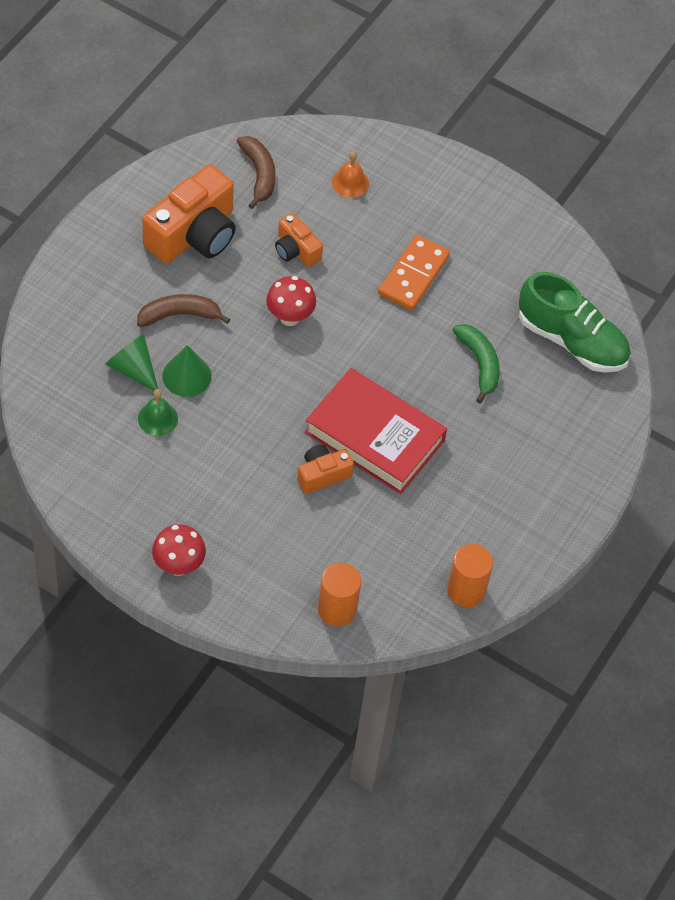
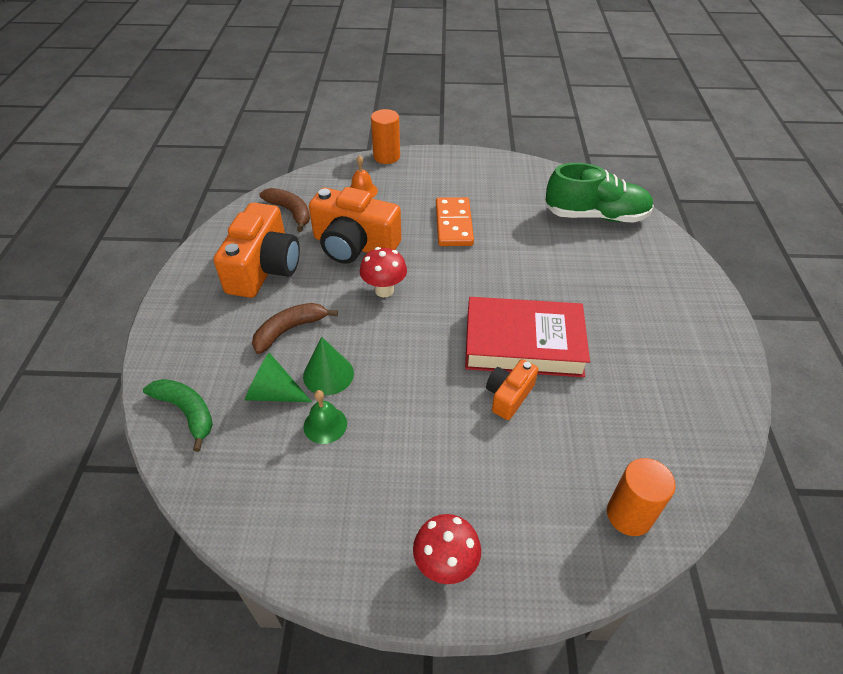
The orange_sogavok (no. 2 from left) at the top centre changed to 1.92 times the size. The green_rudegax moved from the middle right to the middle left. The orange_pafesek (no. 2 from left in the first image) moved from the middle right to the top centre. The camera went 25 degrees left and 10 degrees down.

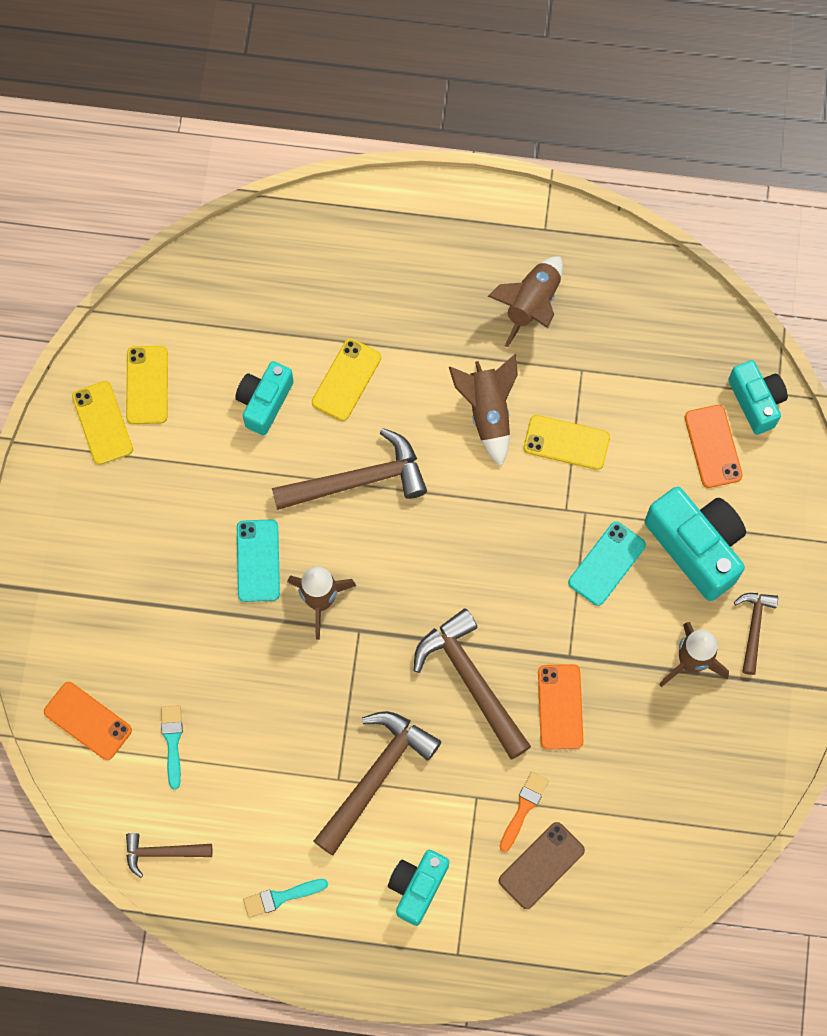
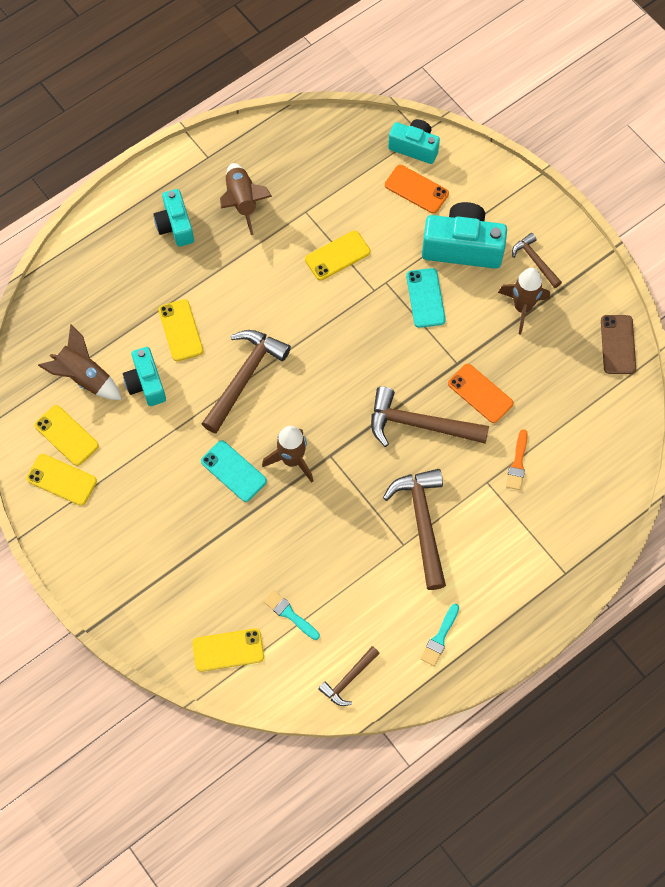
The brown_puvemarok (no. 2 from left in the first image) moved from the centre to the middle left. The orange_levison (no. 1 from left) at the bottom left became the yellow_levison (no. 4 from left) at the bottom centre. The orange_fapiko at the bottom centre turned 150 degrees counterclockwise. The brown_levison moved from the bottom centre to the middle right. The turquoise_sogavok (no. 2 from left) moved from the bottom centre to the top left. The camera went 45 degrees left and 5 degrees down.

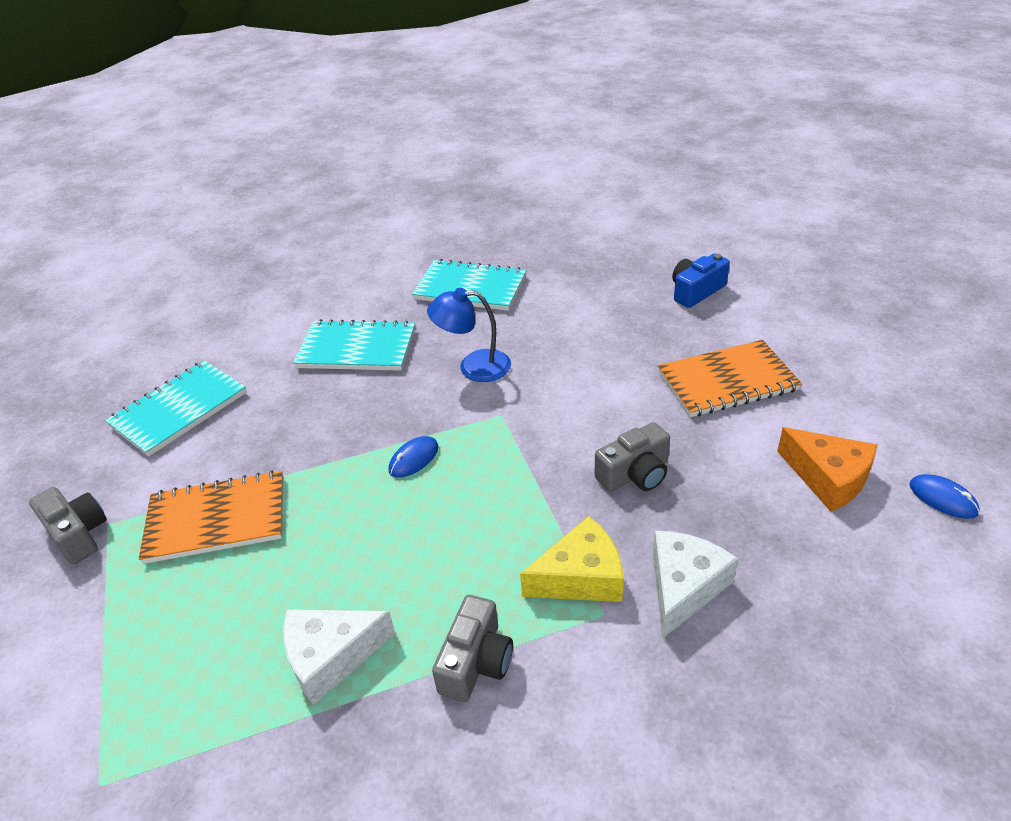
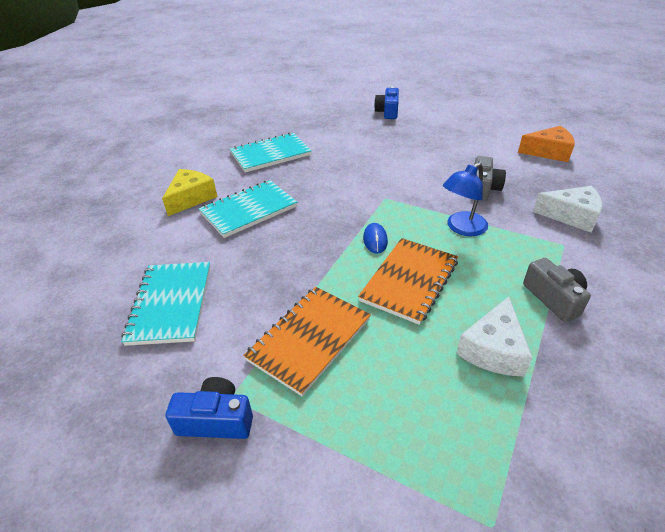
The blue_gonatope moved from the centre to the middle right. The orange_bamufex (no. 2 from left) moved from the middle right to the centre. The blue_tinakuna (no. 2 from left) at the middle right disappeared. The grey_sogavok (no. 1 from left) at the middle left became the blue_sogavok (no. 1 from left) at the bottom left. The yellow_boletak moved from the bottom centre to the middle left. The white_boletak (no. 2 from left) at the bottom right turned 120 degrees clockwise. The camera went 45 degrees left and 0 degrees up.

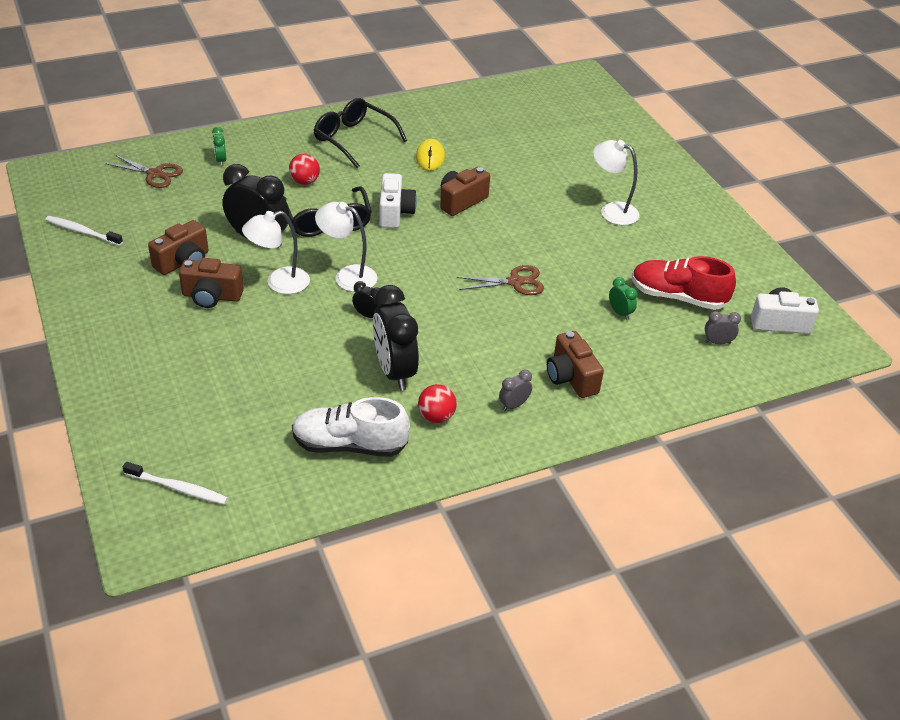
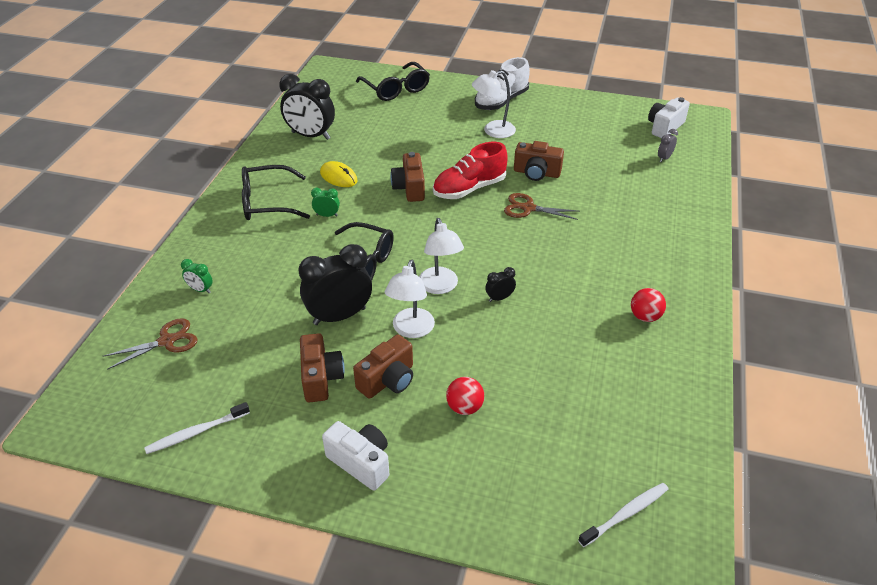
The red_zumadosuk (no. 1 from left) moved from the top centre to the bottom centre. The white_sogavok (no. 1 from left) moved from the top centre to the bottom centre. The white_gonatope (no. 2 from left) at the centre turned 75 degrees counterclockwise. The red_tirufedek moved from the middle right to the top centre. The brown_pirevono (no. 2 from left) at the centre turned 105 degrees counterclockwise. The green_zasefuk (no. 2 from left) moved from the middle right to the centre. The black_zasefuk (no. 3 from left in the first image) moved from the centre to the top centre. The brown_sogavok (no. 4 from left) moved from the centre to the top centre. The grey_zasefuk (no. 1 from left) at the centre disappeared. The white_tirufedek moved from the centre to the top centre. The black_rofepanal (no. 3 from left) at the top centre appeared. The camera went 50 degrees left and 0 degrees up.

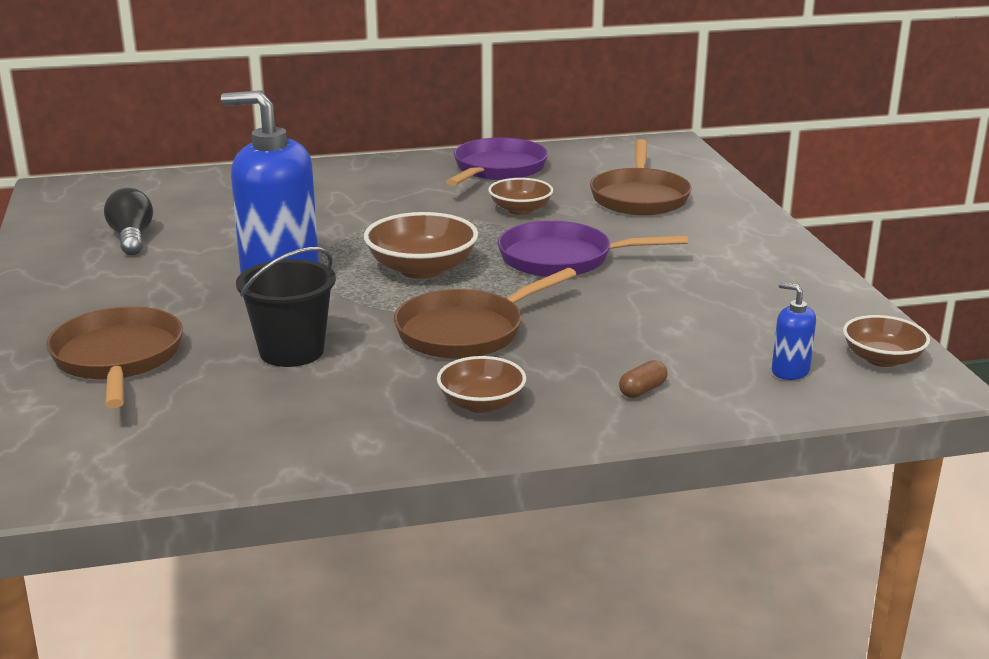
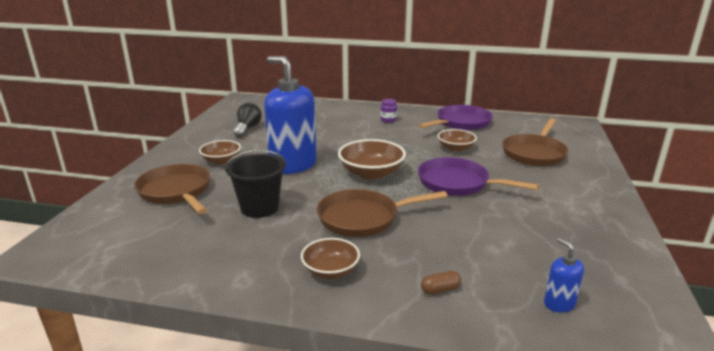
The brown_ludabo (no. 1 from left) at the middle left turned 45 degrees counterclockwise. The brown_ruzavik (no. 4 from left in the first image) moved from the middle right to the middle left. The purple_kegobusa at the top centre appeared. The camera went 25 degrees right and 0 degrees up.

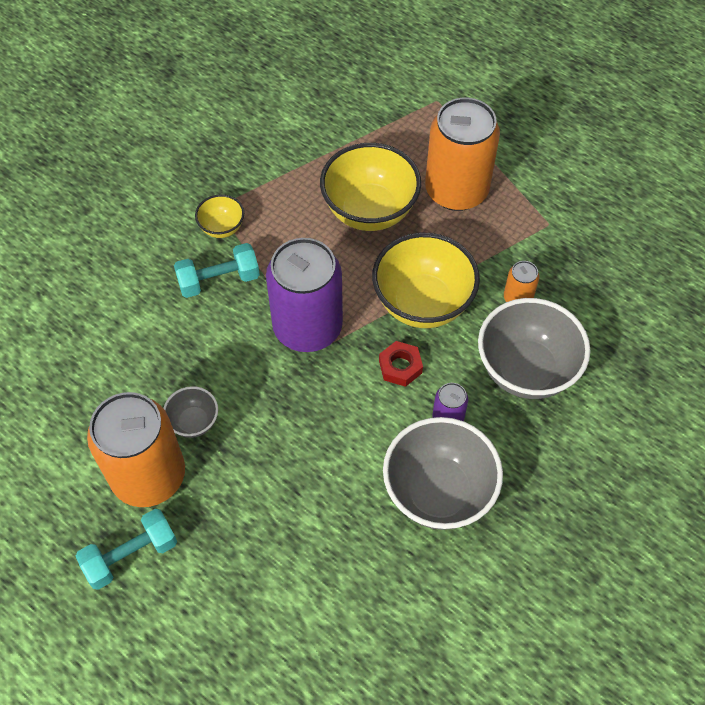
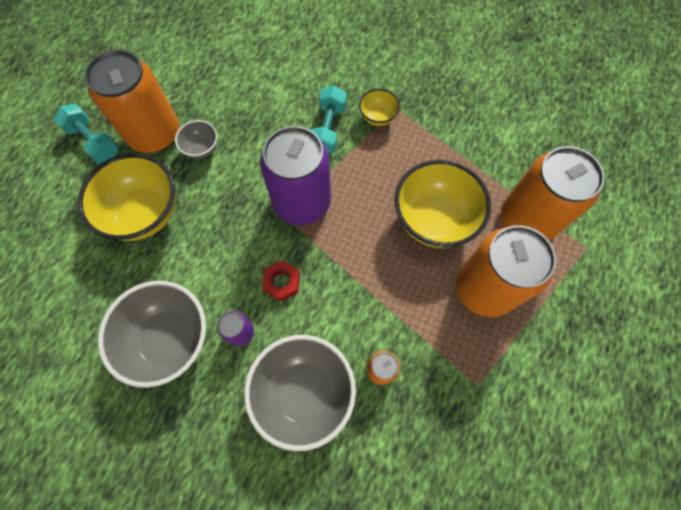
The yellow_ruzavik (no. 3 from left in the first image) moved from the centre to the middle left. The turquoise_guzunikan (no. 2 from left) at the middle left turned 45 degrees clockwise. The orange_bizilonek (no. 4 from left) at the middle right appeared. The camera went 75 degrees right and 10 degrees up.

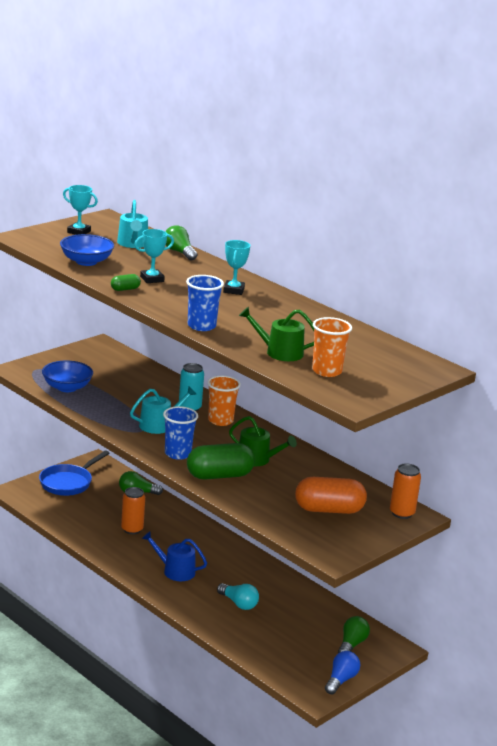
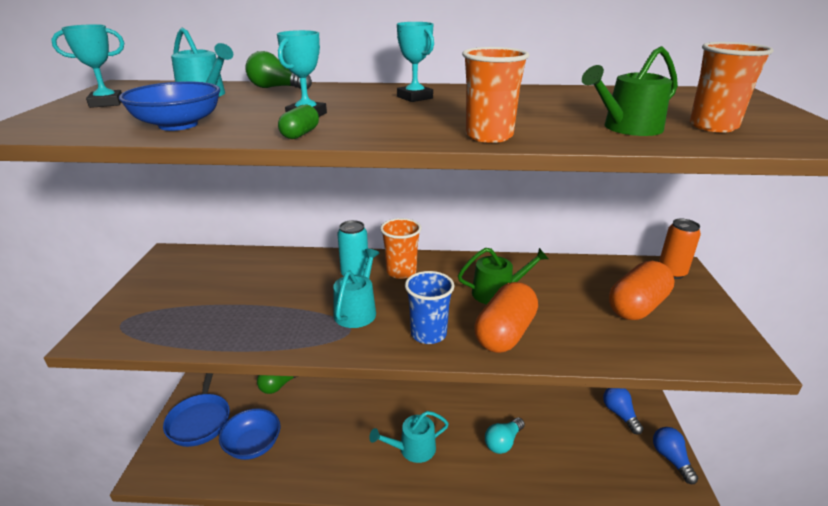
The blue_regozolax (no. 2 from left) at the centre became the orange_regozolax (no. 2 from left) at the top centre. The blue_ruzavik (no. 1 from left in the first image) moved from the middle left to the bottom left. The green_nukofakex (no. 2 from left) at the centre became the orange_nukofakex (no. 1 from left) at the centre. The orange_bizilonek (no. 1 from left) at the bottom left disappeared. The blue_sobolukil at the bottom centre became the turquoise_sobolukil (no. 3 from left) at the bottom centre. The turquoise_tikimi at the bottom centre turned 135 degrees clockwise. The green_tikimi (no. 3 from left) at the bottom right became the blue_tikimi (no. 1 from left) at the bottom right. The camera went 40 degrees left and 5 degrees up.

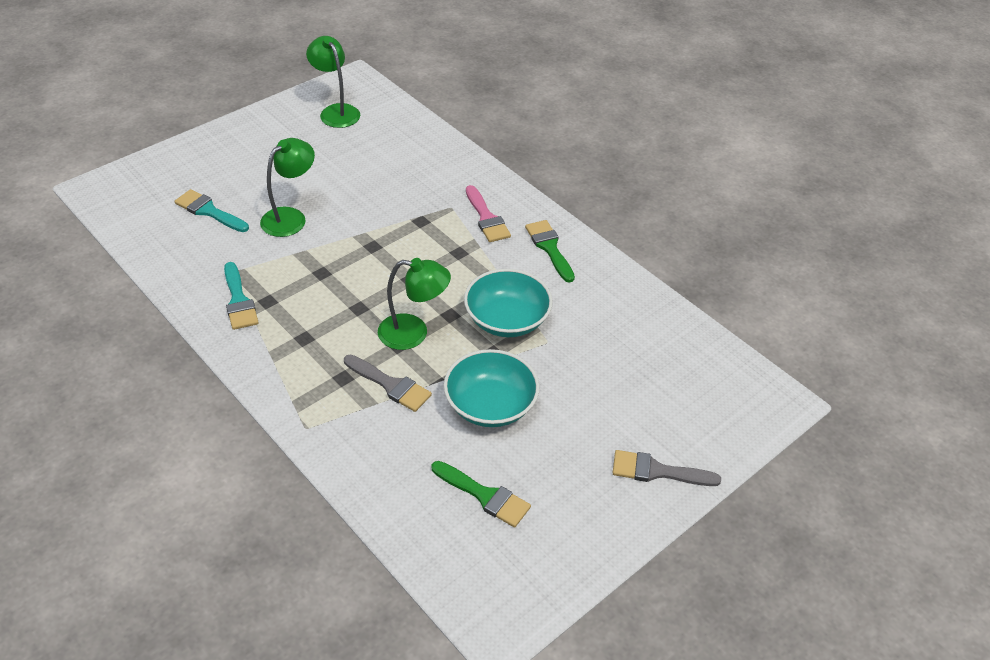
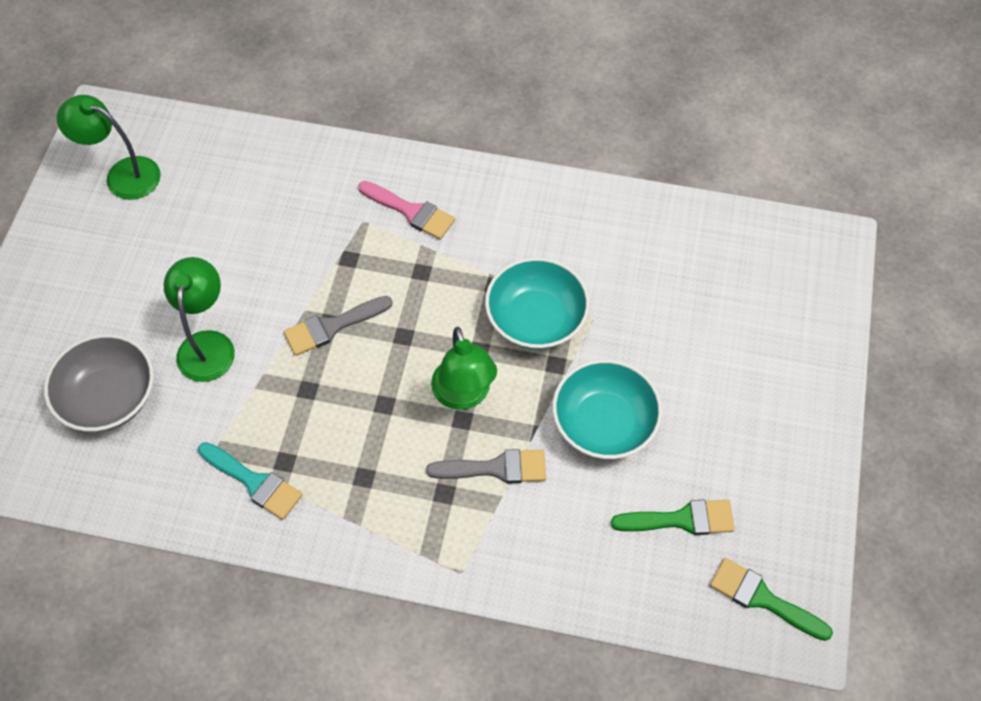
The turquoise_fapiko (no. 1 from left) at the top left was replaced by the grey_ruzavik at the middle left. The green_fapiko (no. 2 from left) moved from the centre to the bottom right. The green_gonatope (no. 3 from left) at the centre turned 105 degrees clockwise. The grey_fapiko (no. 2 from left in the first image) moved from the bottom right to the centre. The camera went 35 degrees left and 15 degrees up.

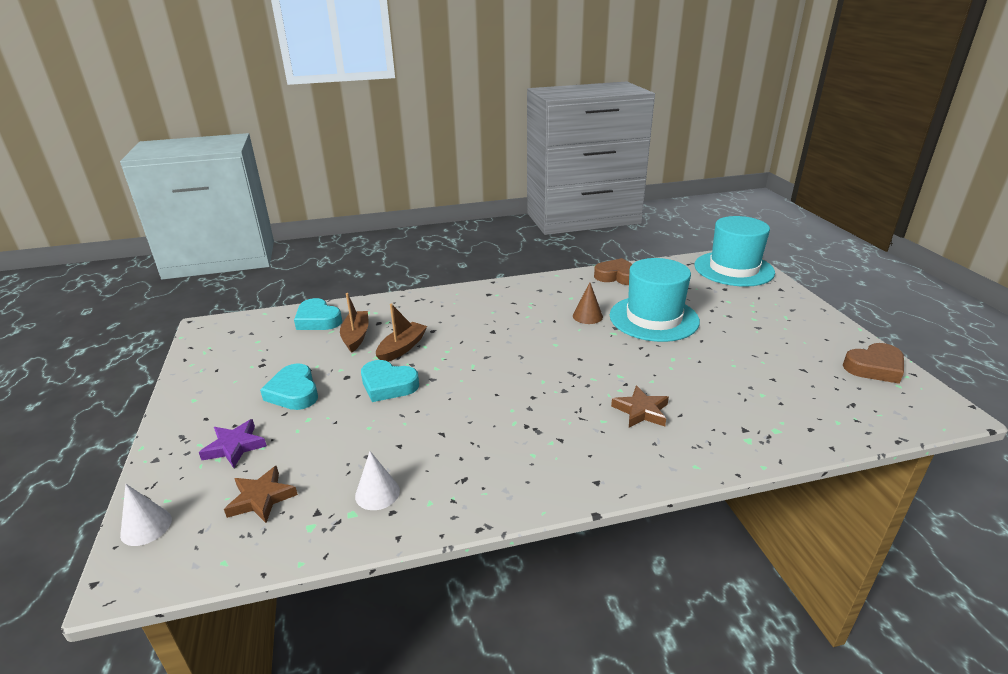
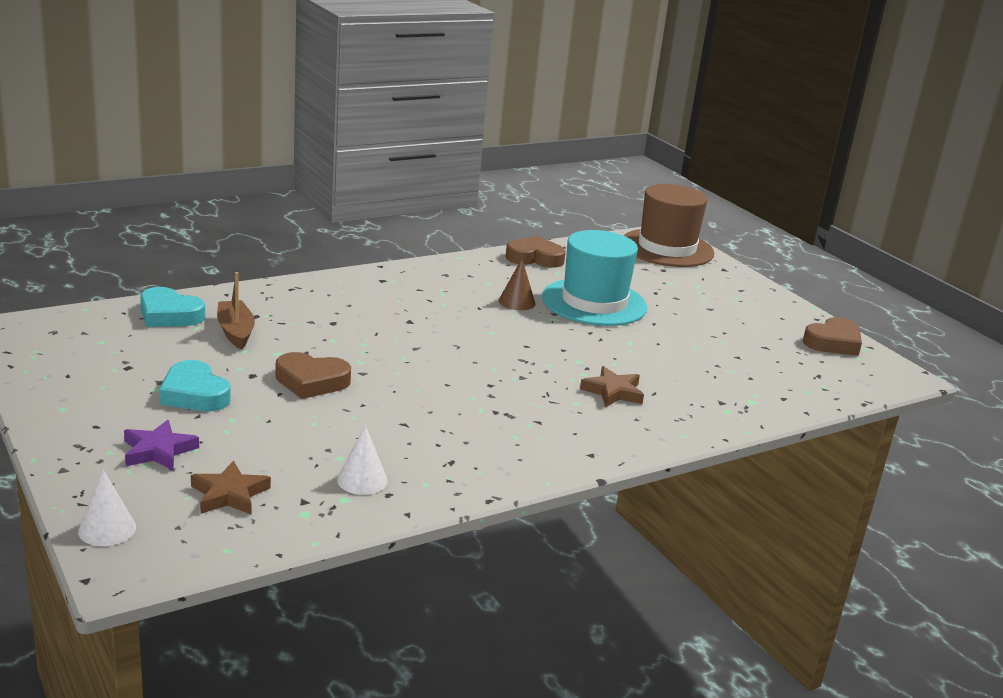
The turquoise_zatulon (no. 2 from left) at the middle right became the brown_zatulon at the top centre. The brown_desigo (no. 2 from left) at the centre disappeared. The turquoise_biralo (no. 3 from left) at the centre became the brown_biralo (no. 1 from left) at the middle left. The camera went 20 degrees left and 5 degrees down.

